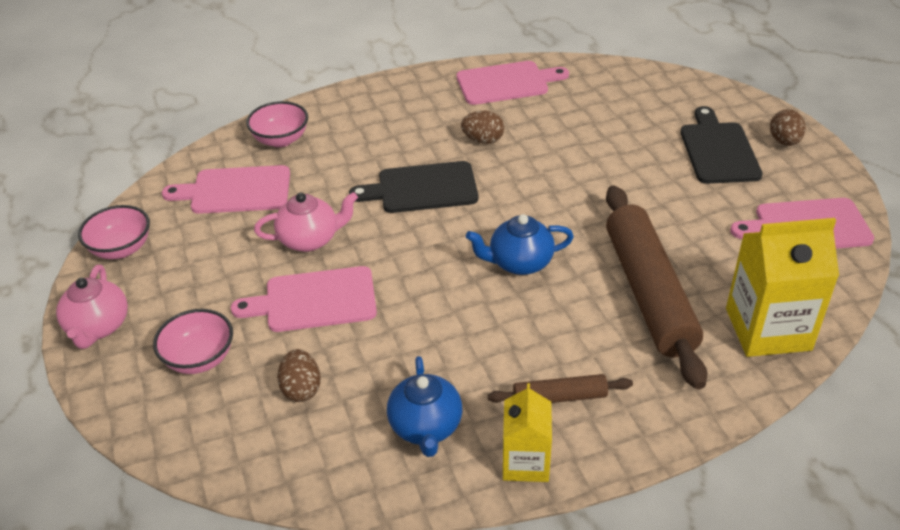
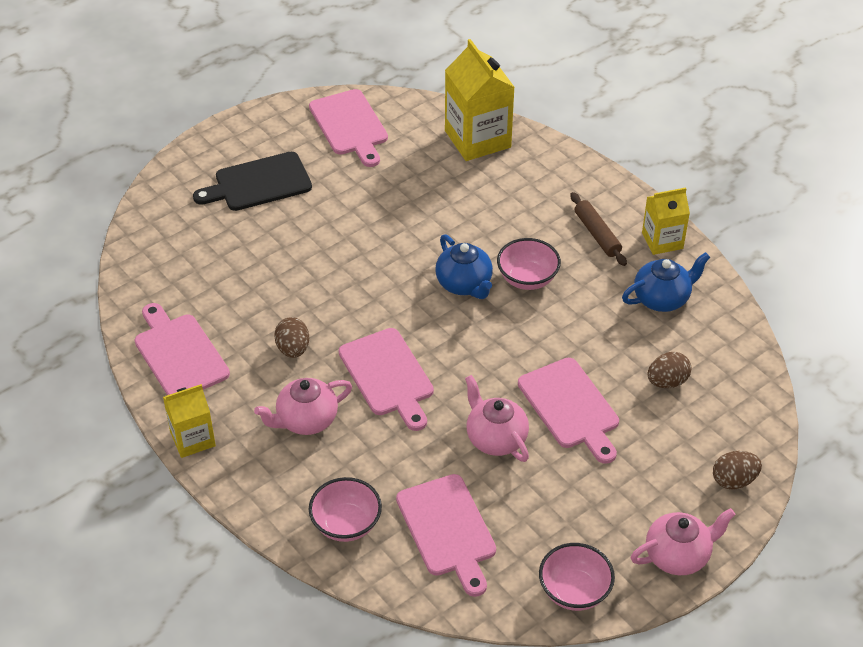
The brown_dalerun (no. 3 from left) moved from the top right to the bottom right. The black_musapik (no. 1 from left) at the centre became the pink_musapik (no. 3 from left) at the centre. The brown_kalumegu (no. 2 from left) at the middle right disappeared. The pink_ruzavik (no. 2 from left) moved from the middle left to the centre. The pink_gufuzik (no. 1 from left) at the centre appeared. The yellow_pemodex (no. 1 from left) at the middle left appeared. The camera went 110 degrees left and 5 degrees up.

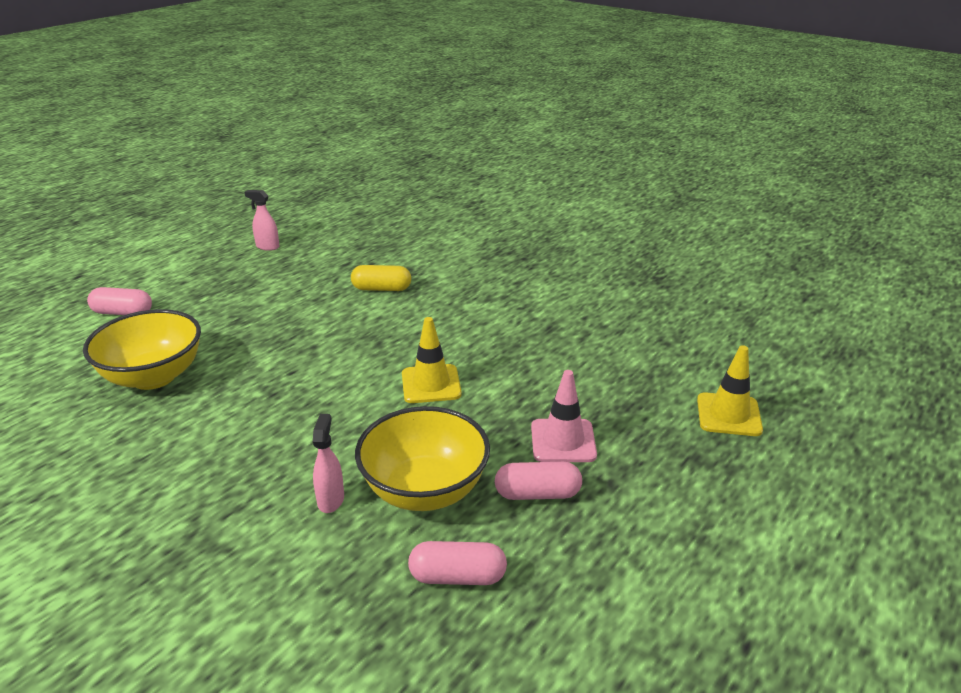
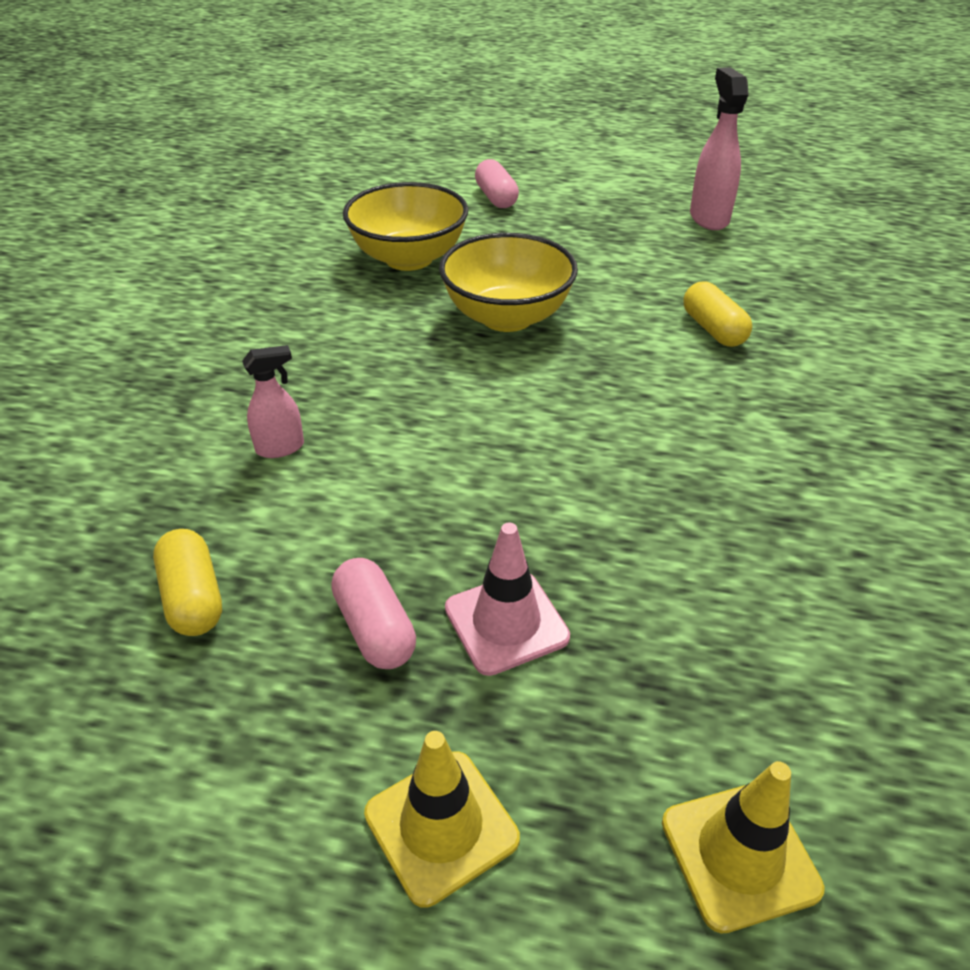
The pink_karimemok (no. 1 from left in the first image) at the top left changed to 1.68 times the size. The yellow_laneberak (no. 1 from left) moved from the centre to the bottom centre. The yellow_ruzavik (no. 2 from left) moved from the centre to the top centre. The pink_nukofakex (no. 2 from left) at the bottom centre became the yellow_nukofakex (no. 1 from left) at the middle left. The camera went 65 degrees right and 10 degrees up.

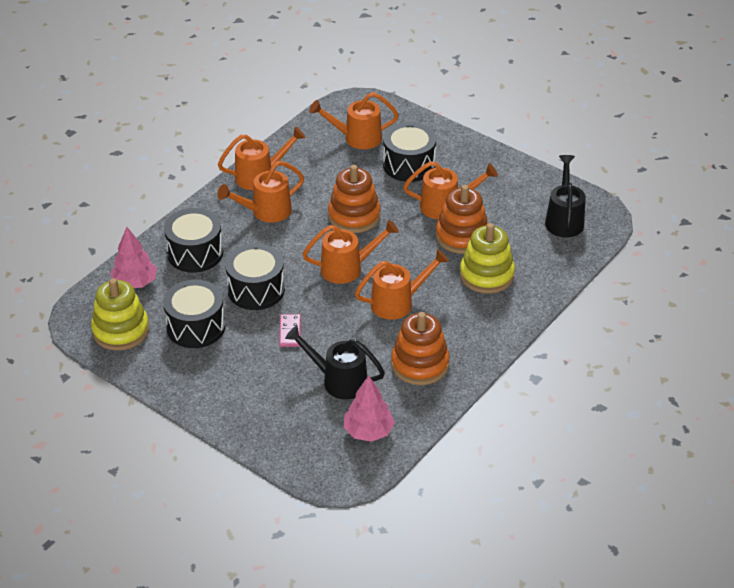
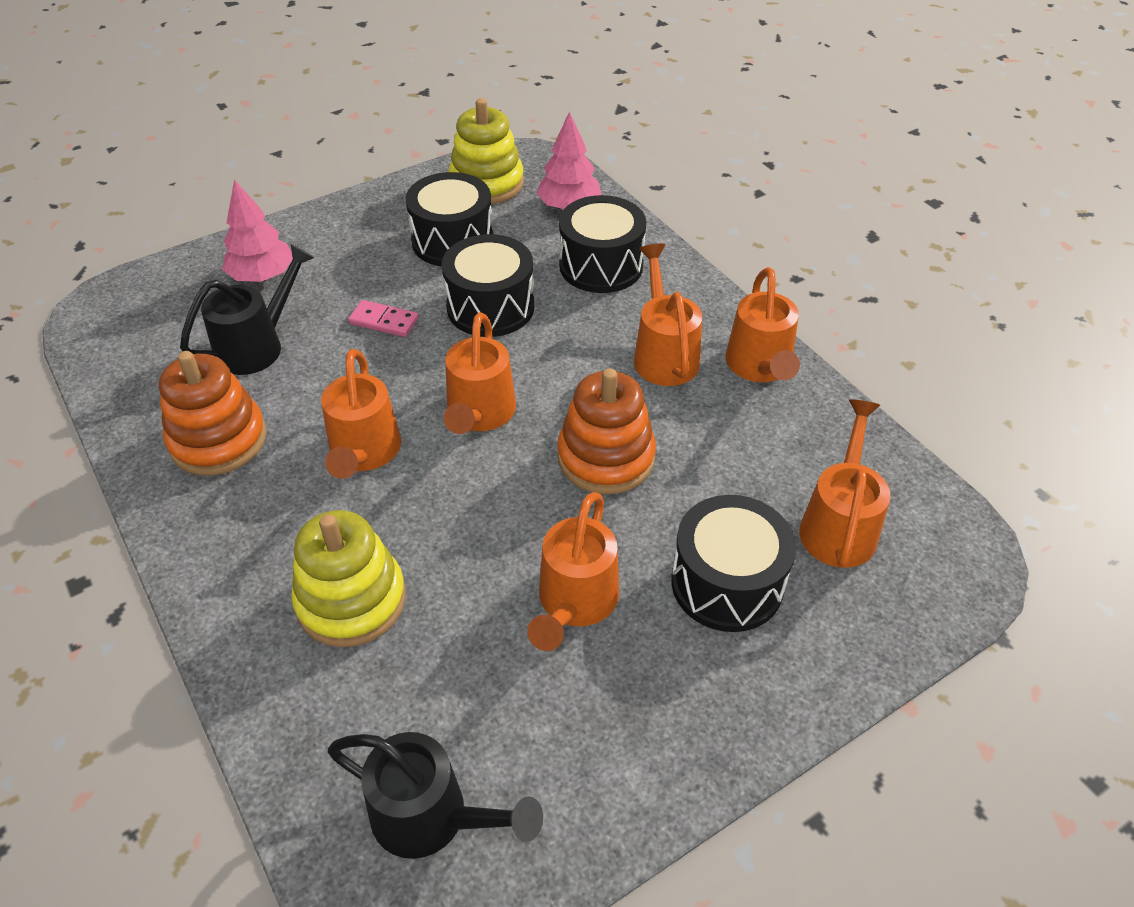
The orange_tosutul (no. 3 from left) at the centre disappeared. The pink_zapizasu (no. 2 from left in the first image) moved from the bottom centre to the top left. The camera went 110 degrees right and 5 degrees up.

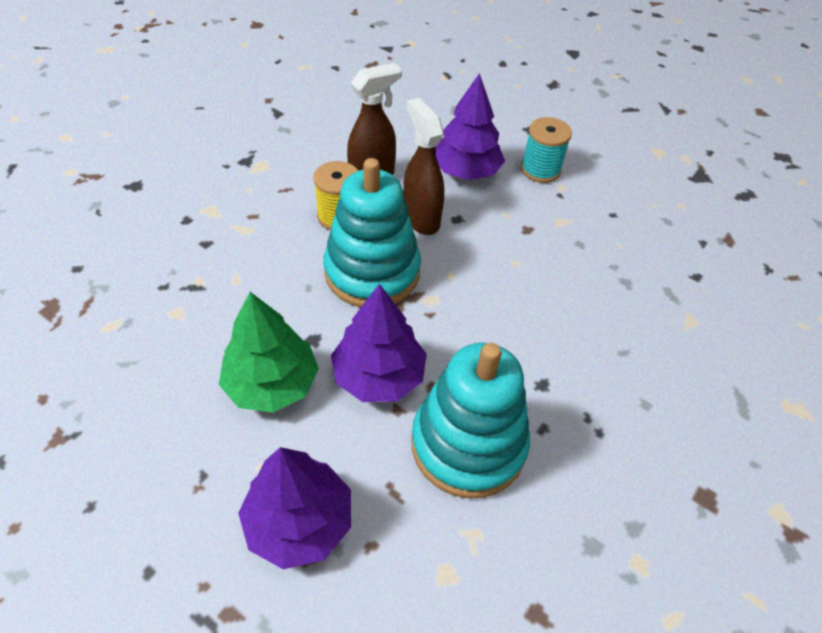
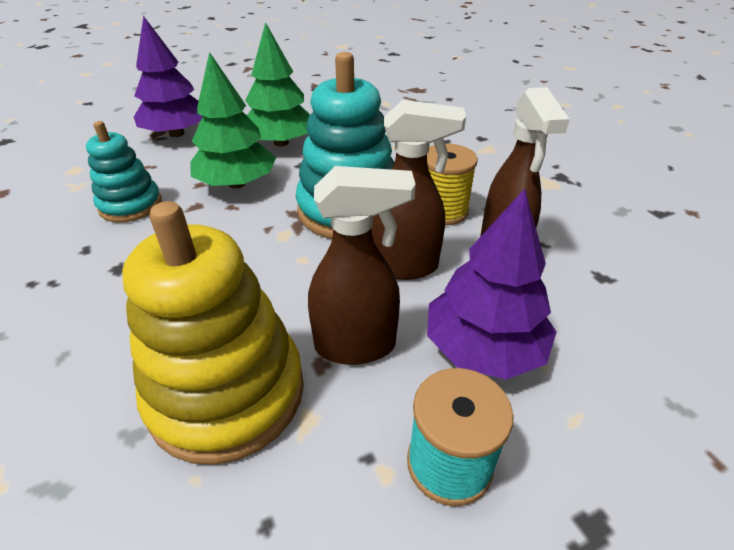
The purple_zapizasu (no. 2 from left) at the centre became the green_zapizasu (no. 1 from left) at the top left. The turquoise_tosutul (no. 2 from left in the first image) at the centre changed to 0.59 times the size. The brown_karimemok (no. 1 from left) at the centre appeared. The yellow_tosutul at the middle left appeared. The camera went 120 degrees right and 10 degrees down.

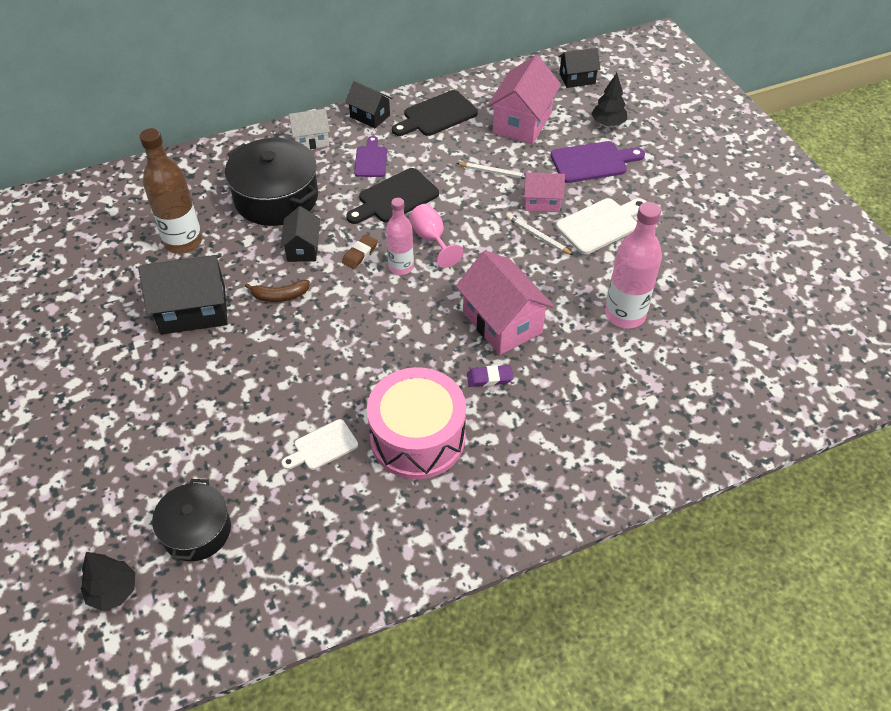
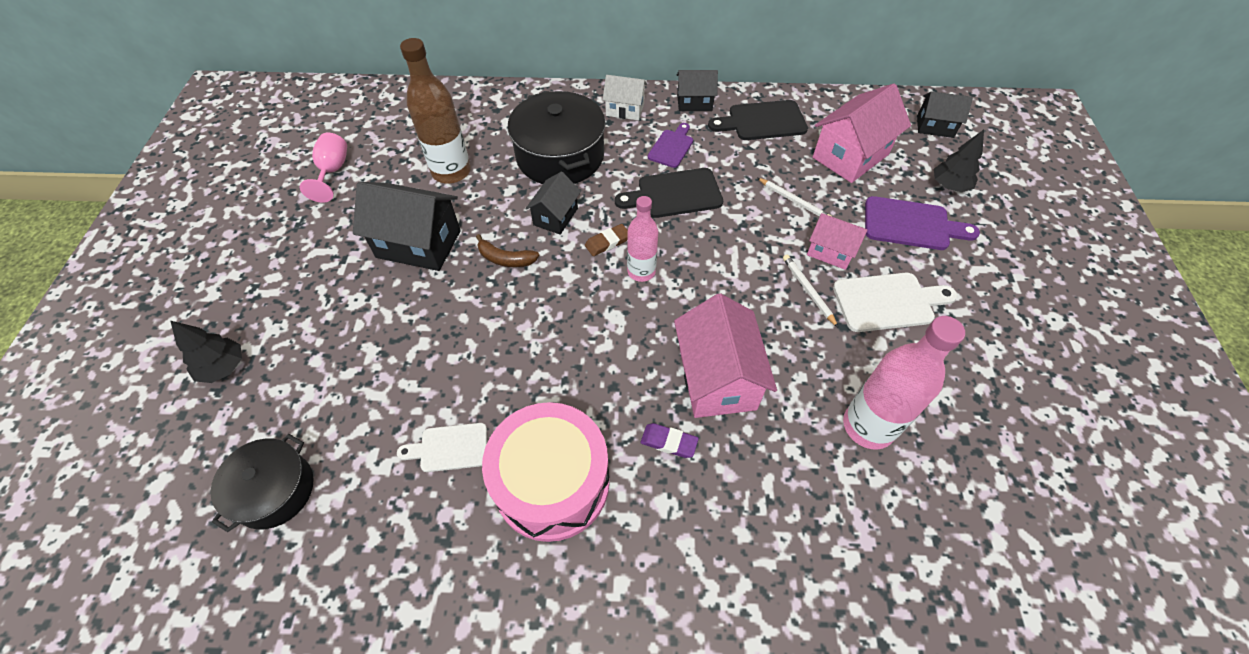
The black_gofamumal (no. 3 from left) at the top centre turned 60 degrees counterclockwise. The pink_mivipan moved from the top centre to the top left. The black_zapizasu (no. 1 from left) moved from the bottom left to the middle left. The camera went 25 degrees right and 5 degrees up.

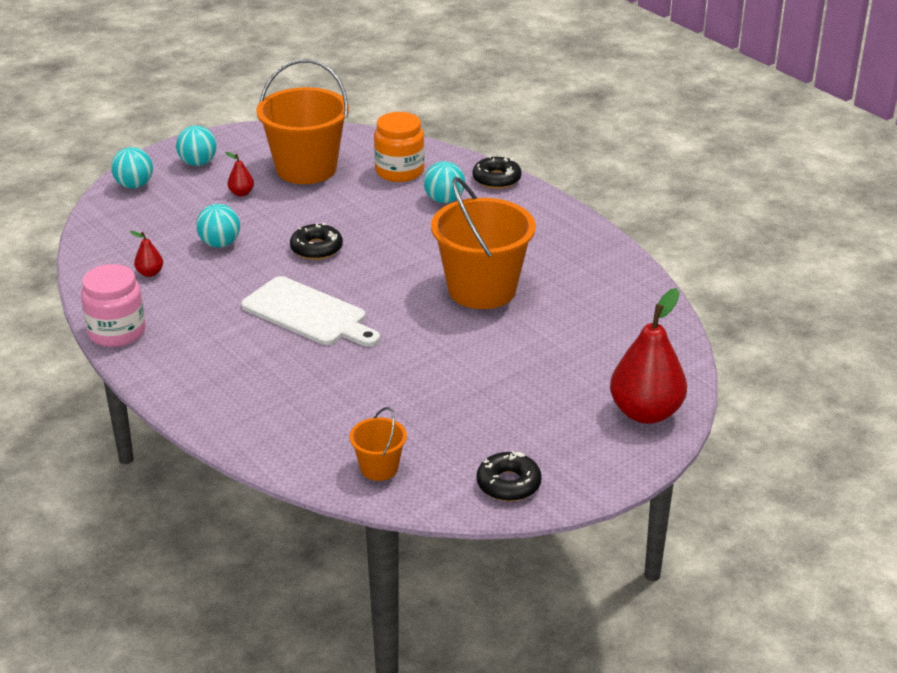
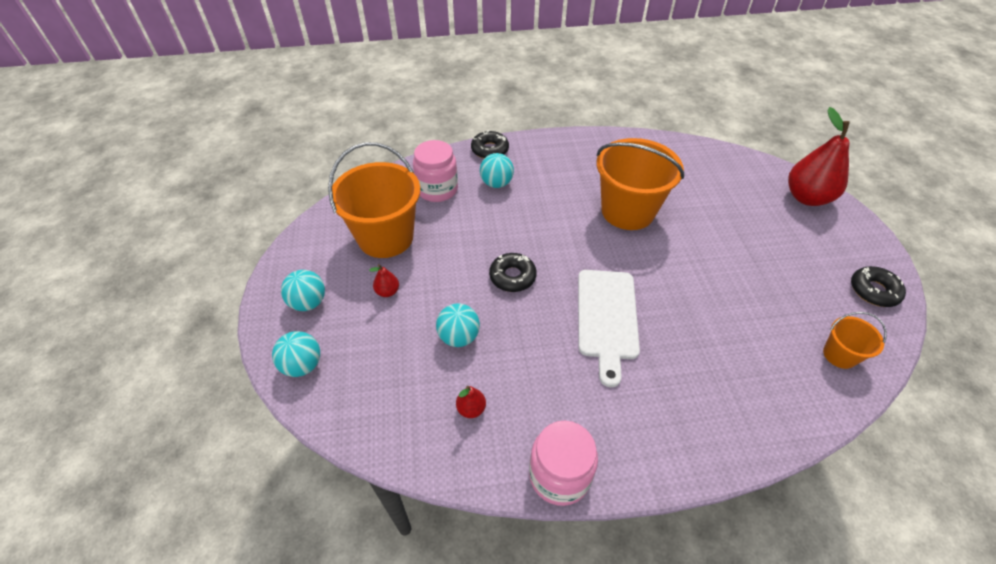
The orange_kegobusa at the top centre became the pink_kegobusa (no. 1 from left) at the top centre. The white_musapik at the centre turned 120 degrees clockwise. The camera went 60 degrees left and 15 degrees up.

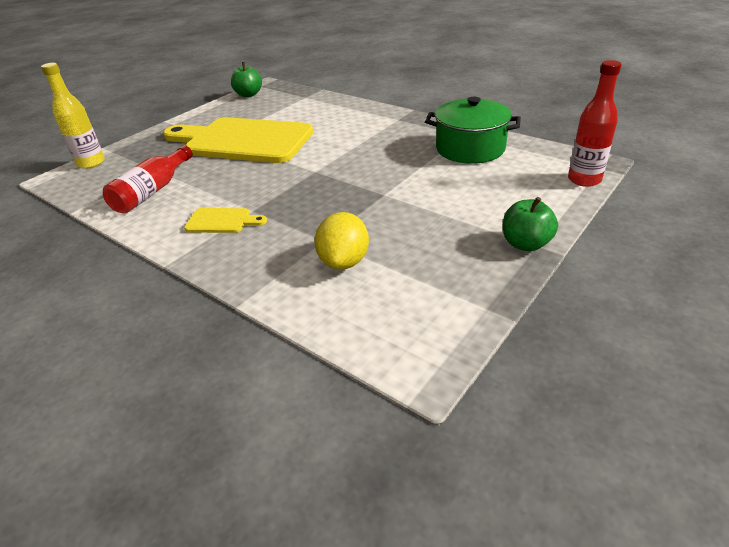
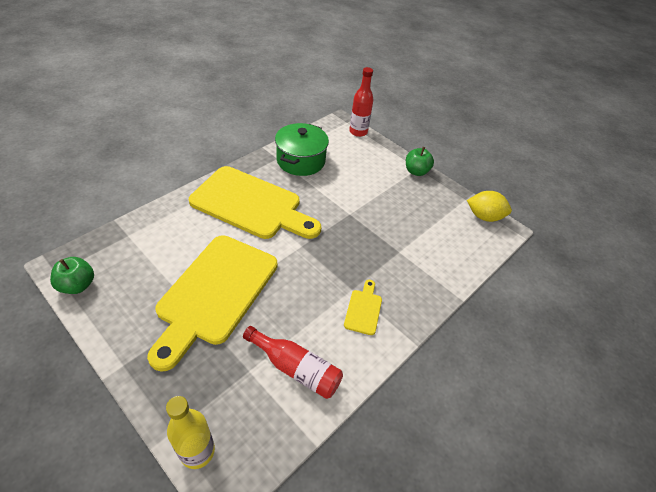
The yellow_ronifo moved from the centre to the middle right. The yellow_musapik (no. 2 from left) at the centre appeared. The camera went 90 degrees left and 10 degrees up.

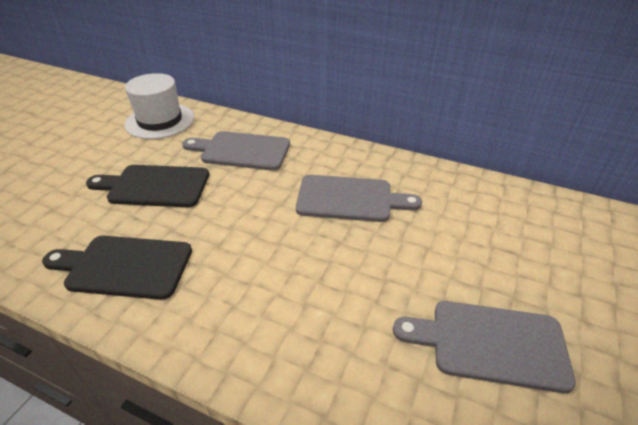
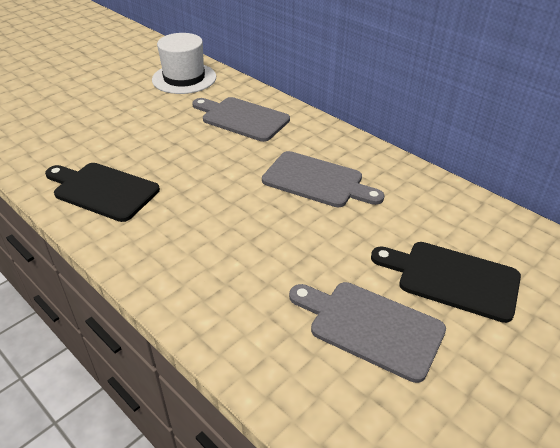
The black_musapik (no. 2 from left) moved from the middle left to the middle right. The camera went 20 degrees right and 0 degrees up.

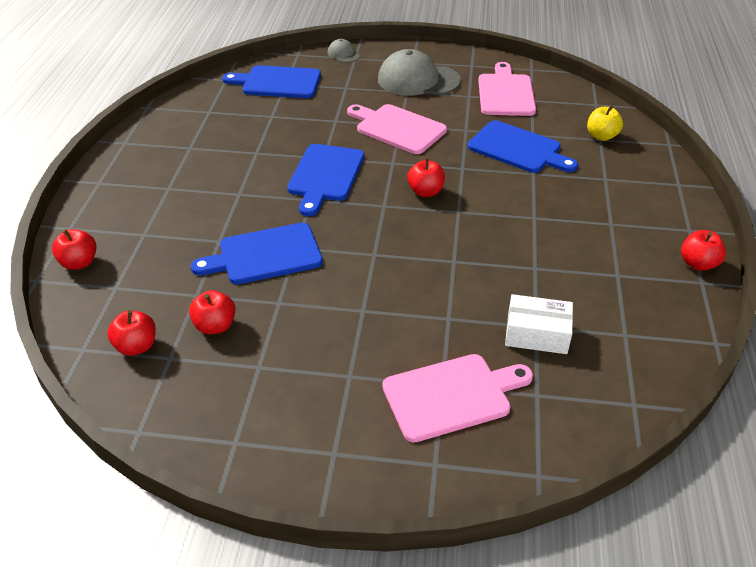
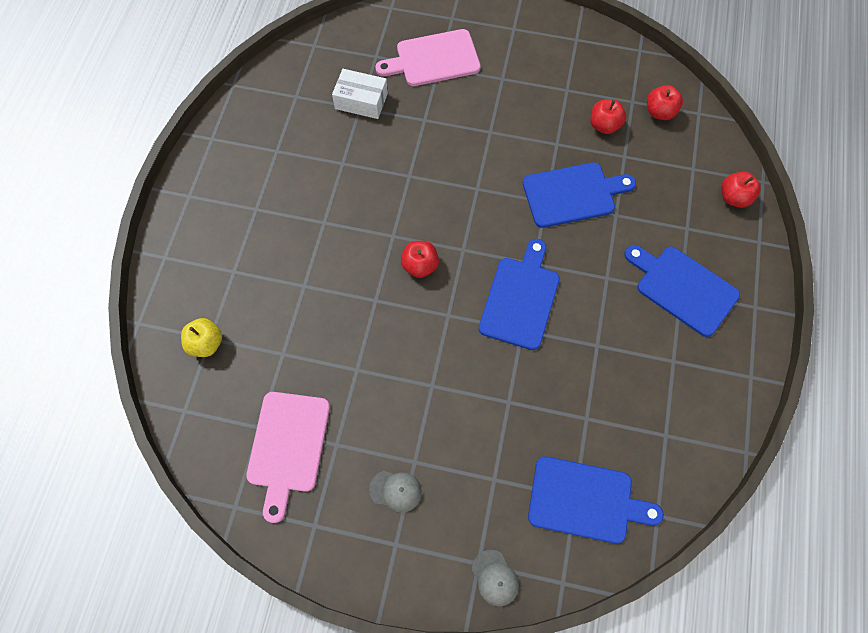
The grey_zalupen (no. 2 from left in the first image) at the top centre changed to 0.47 times the size. The pink_musapik (no. 1 from left) at the top centre disappeared. The blue_musapik (no. 4 from left) moved from the top right to the middle right. The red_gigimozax (no. 5 from left) at the middle right disappeared. The camera went 175 degrees left and 25 degrees up.

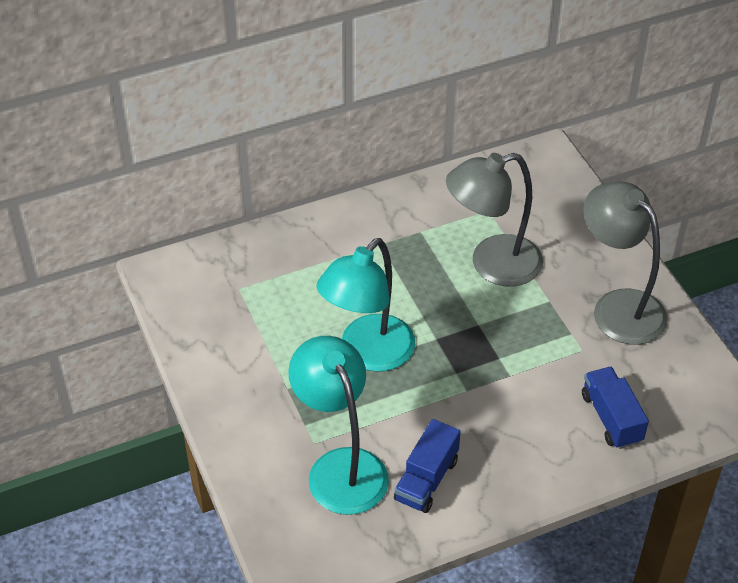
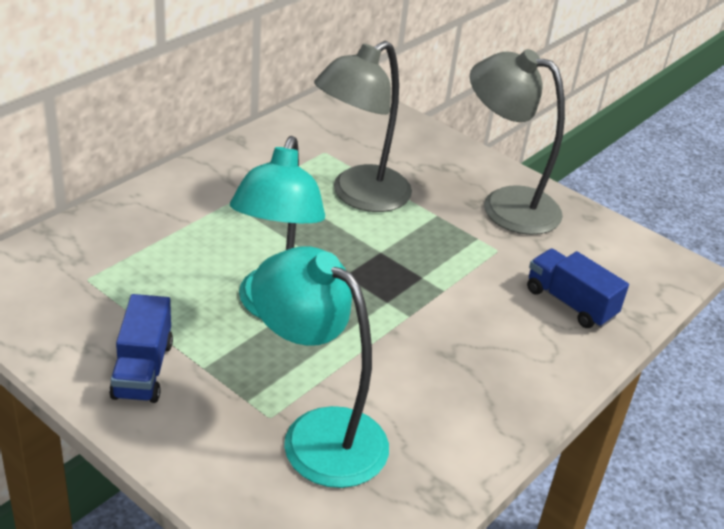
The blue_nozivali (no. 1 from left) moved from the bottom centre to the middle left. The camera went 30 degrees left and 10 degrees down.

